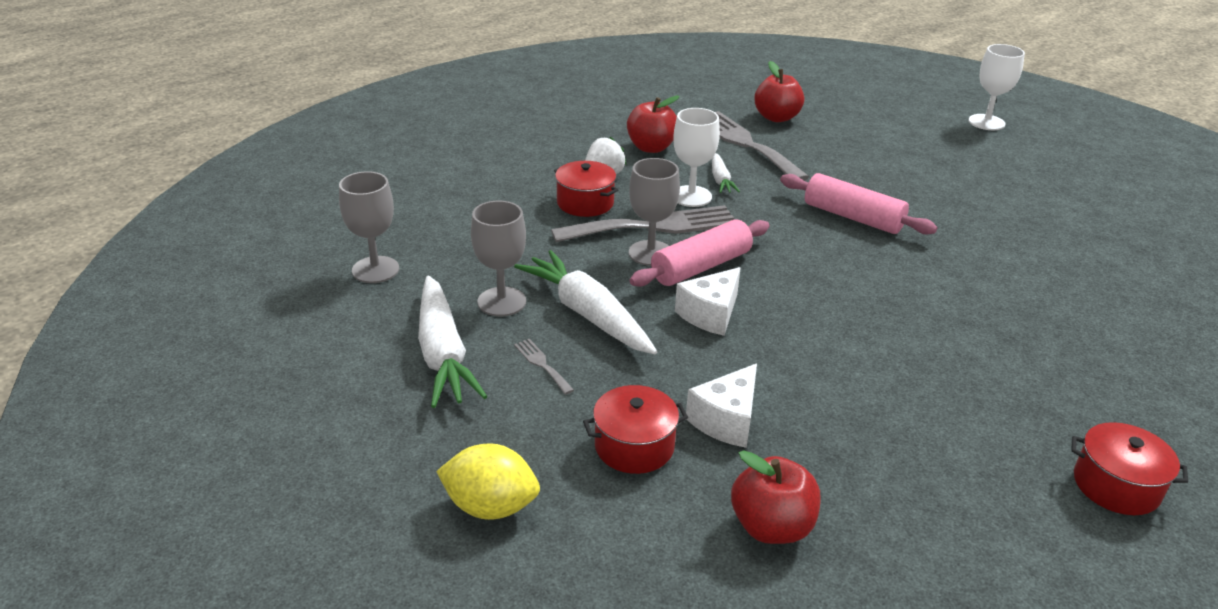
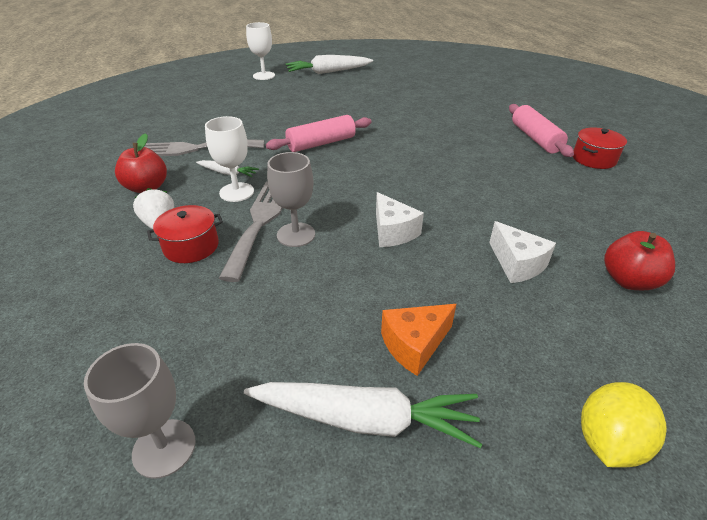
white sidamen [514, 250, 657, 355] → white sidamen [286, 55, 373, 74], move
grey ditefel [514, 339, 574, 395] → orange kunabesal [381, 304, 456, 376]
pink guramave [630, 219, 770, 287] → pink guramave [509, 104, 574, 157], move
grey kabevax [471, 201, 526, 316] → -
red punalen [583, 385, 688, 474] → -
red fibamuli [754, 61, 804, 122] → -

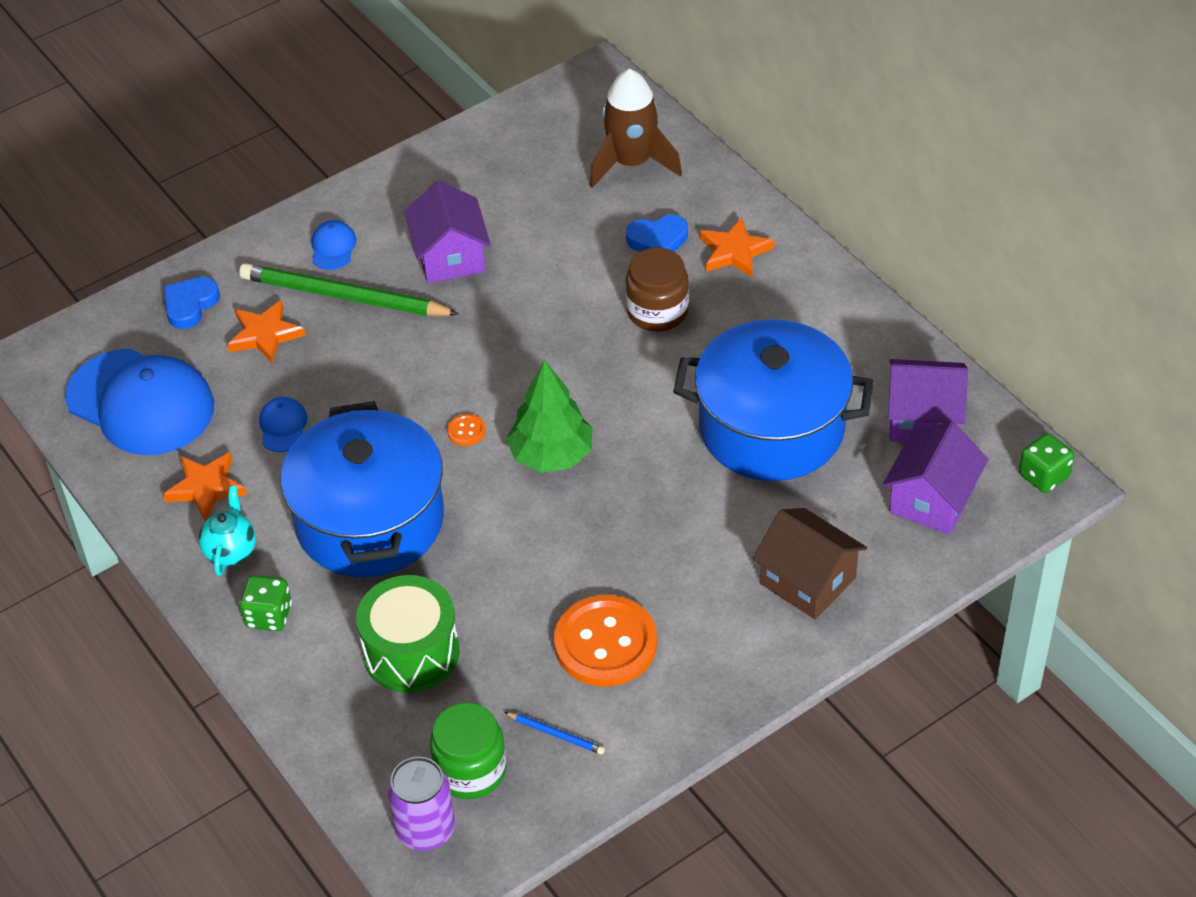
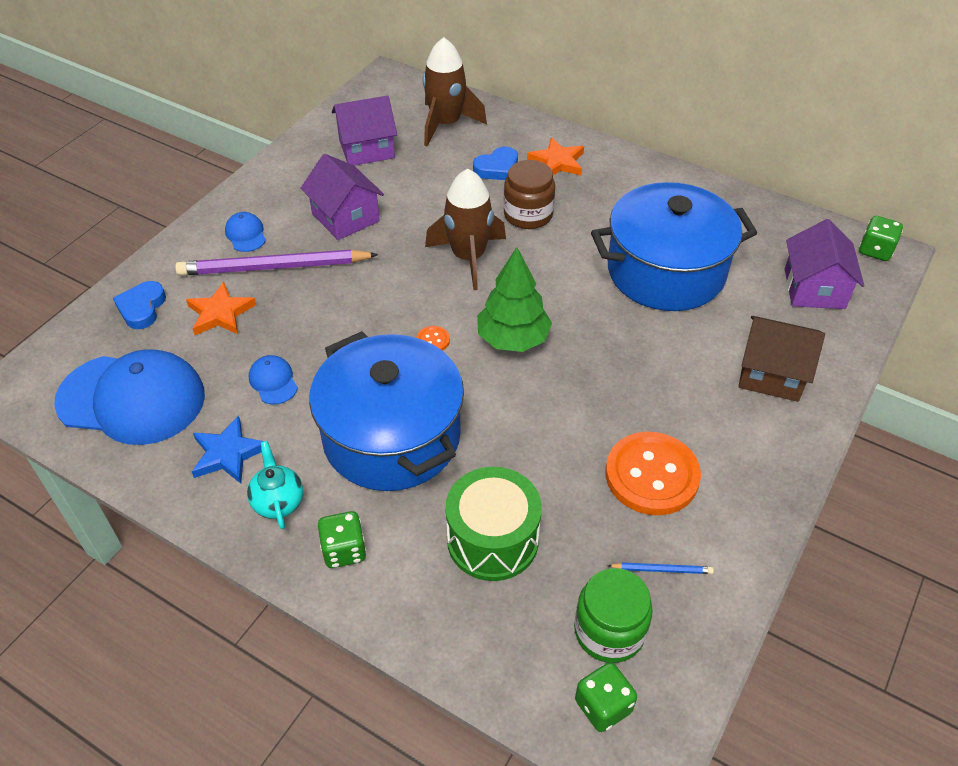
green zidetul [239, 263, 459, 316] → purple zidetul [175, 250, 379, 276]
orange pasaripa [163, 452, 247, 521] → blue pasaripa [192, 415, 264, 484]
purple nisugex [888, 359, 968, 442] → purple nisugex [332, 95, 397, 165], move
- → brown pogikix [425, 169, 506, 290]
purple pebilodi [387, 757, 455, 851] → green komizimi [575, 662, 637, 732]

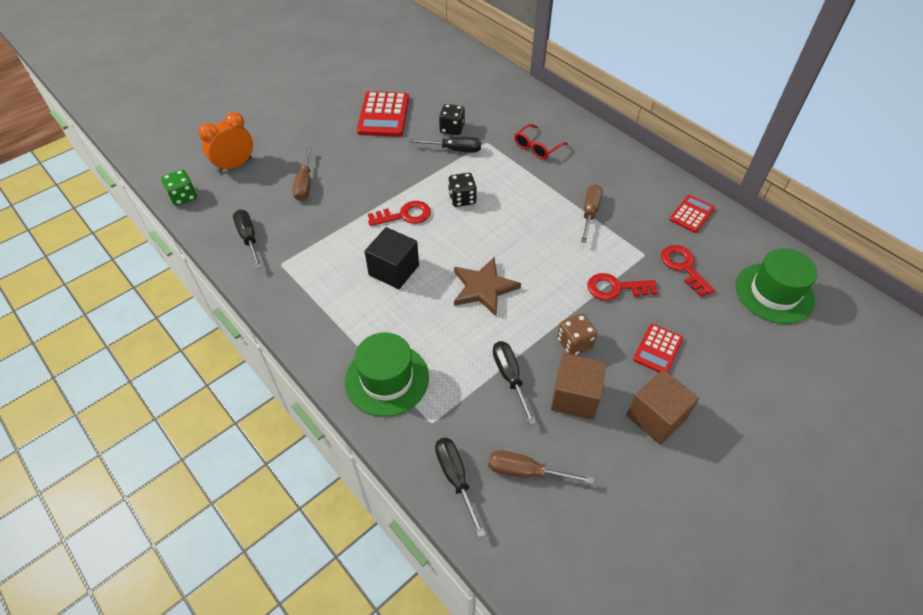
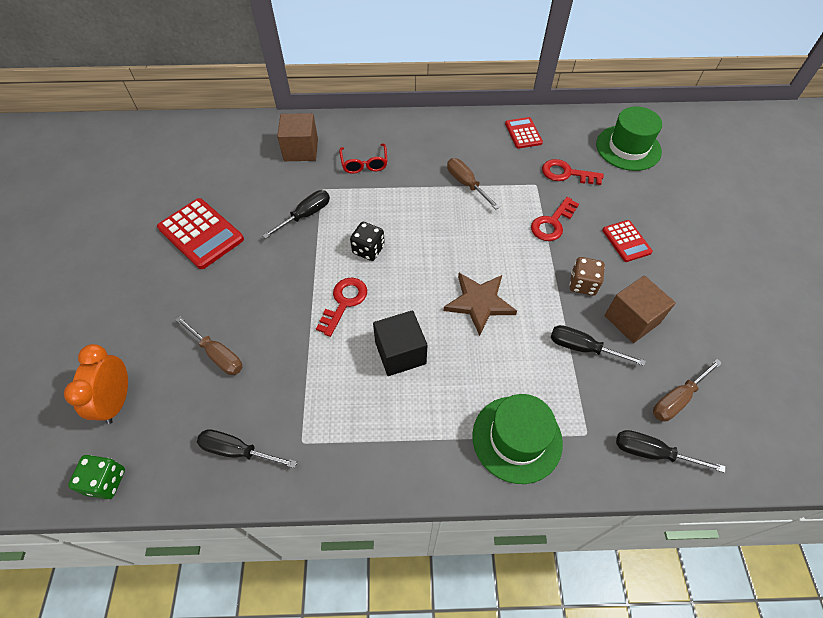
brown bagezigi [626, 369, 699, 445] → brown bagezigi [277, 113, 318, 161], move
black komizimi [439, 104, 465, 135] → -

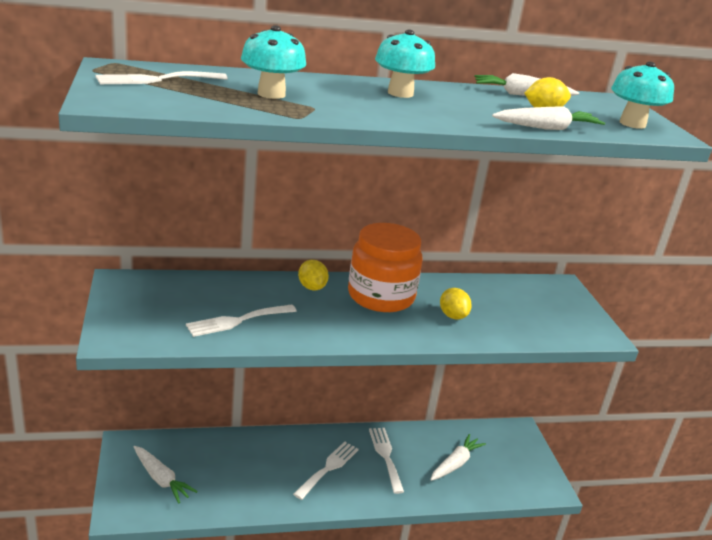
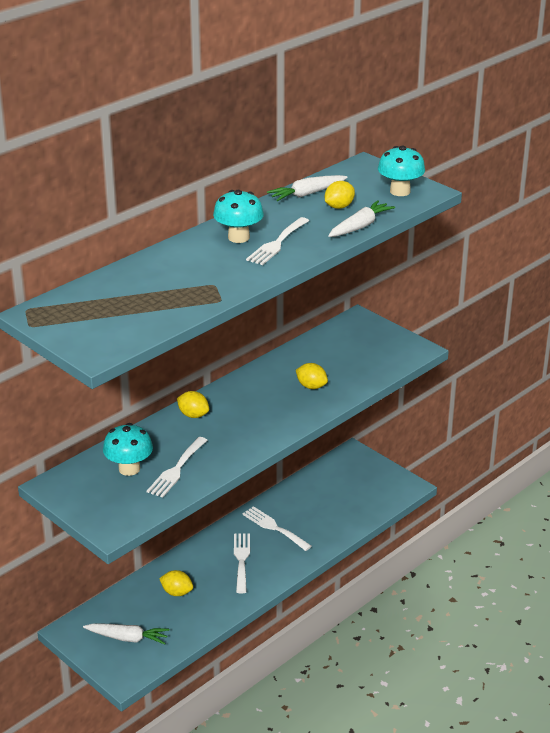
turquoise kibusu [241, 25, 306, 99] → turquoise kibusu [103, 423, 153, 476], move
- → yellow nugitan [159, 570, 193, 596]
white ditefel [96, 71, 228, 84] → white ditefel [246, 217, 309, 265], move
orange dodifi [348, 223, 422, 312] → -
white sidamen [430, 434, 486, 481] → -

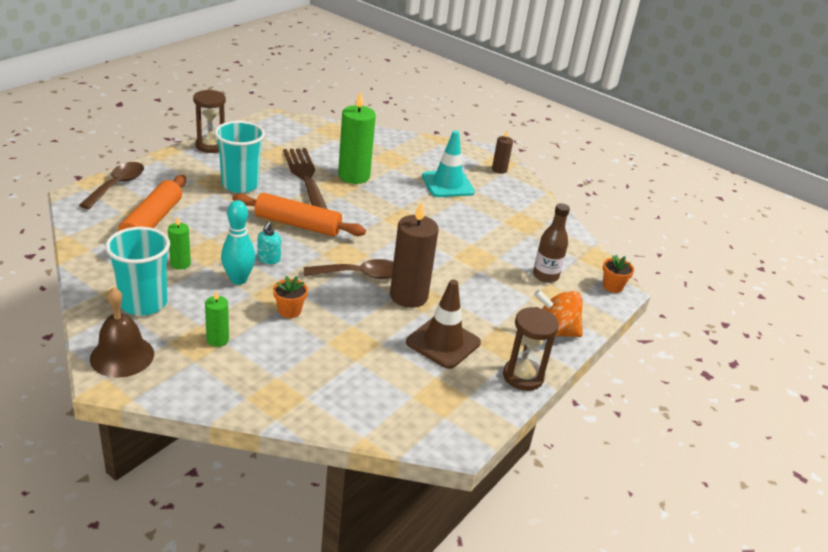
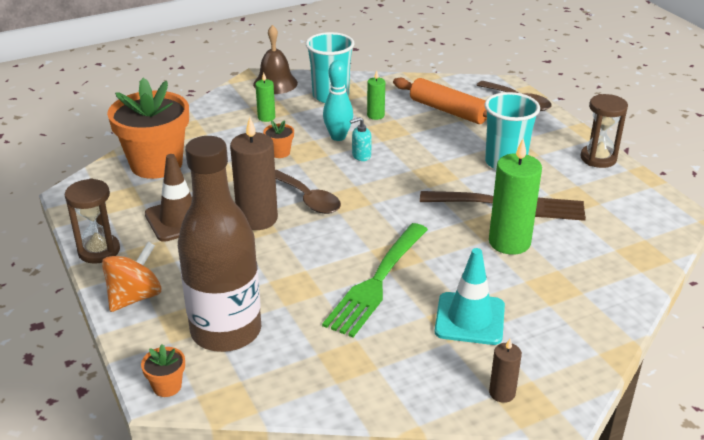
- → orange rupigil [107, 78, 189, 179]
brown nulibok [533, 203, 570, 283] → brown nulibok [178, 136, 261, 352], x2.03
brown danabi [304, 259, 393, 279] → brown danabi [275, 170, 341, 214], 60 degrees counterclockwise
- → green ditefel [322, 223, 428, 337]
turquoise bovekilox [257, 222, 281, 264] → turquoise bovekilox [350, 117, 372, 161], 60 degrees counterclockwise
orange guramave [232, 193, 366, 237] → -

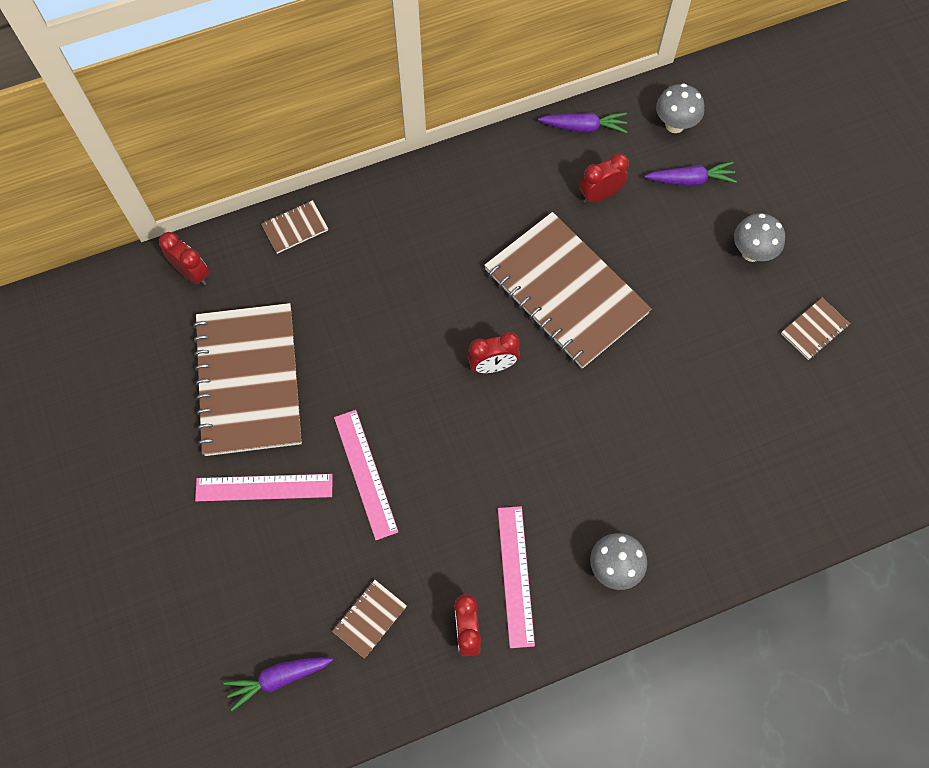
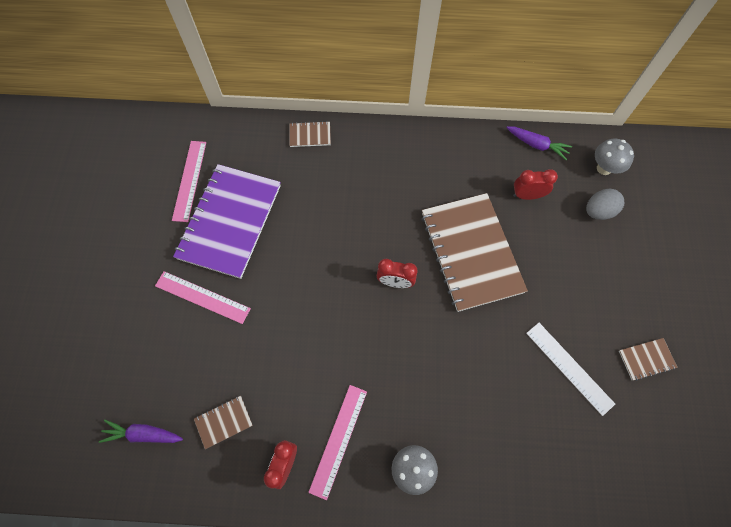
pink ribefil [334, 410, 398, 540] → pink ribefil [172, 141, 206, 222], move
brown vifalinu [193, 303, 302, 456] → purple vifalinu [173, 164, 281, 279]
- → white ribefil [526, 323, 615, 416]
purple sidamen [644, 162, 737, 186] → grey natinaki [586, 189, 625, 220]
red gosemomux [159, 232, 209, 285] → -
grey kibusu [734, 213, 785, 262] → -

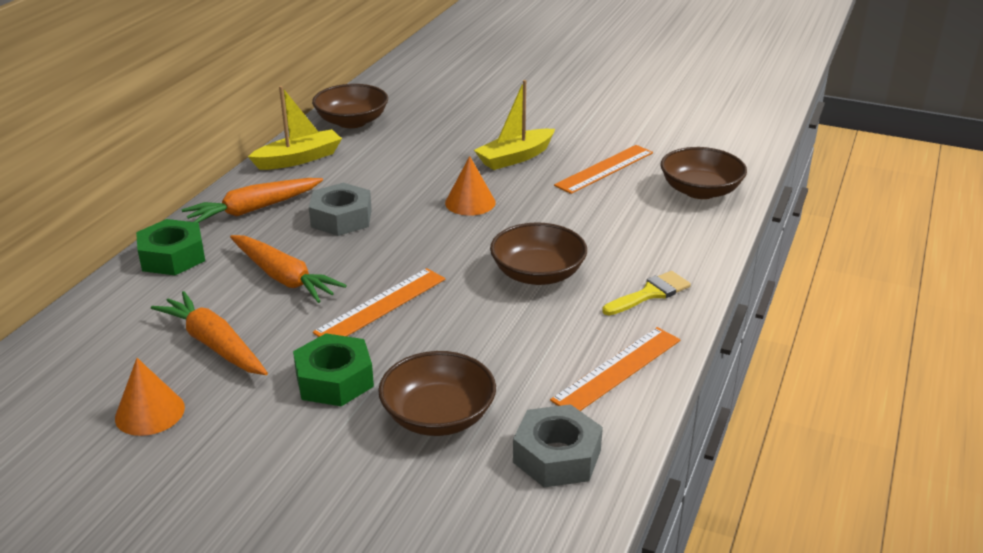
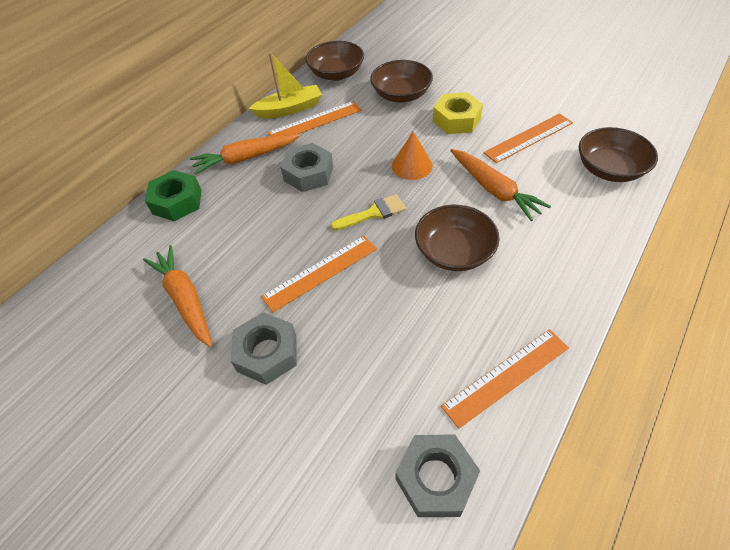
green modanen [293, 333, 374, 406] → grey modanen [230, 312, 297, 385]
- → orange ribefil [268, 101, 362, 136]
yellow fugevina [602, 271, 691, 315] → yellow fugevina [330, 194, 406, 230], move
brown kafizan [378, 351, 496, 436] → brown kafizan [370, 60, 433, 103], move
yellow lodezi [474, 80, 555, 170] → yellow modanen [433, 92, 483, 134]
orange sidamen [230, 235, 347, 303] → orange sidamen [450, 149, 551, 221], move
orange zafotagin [115, 358, 185, 436] → -

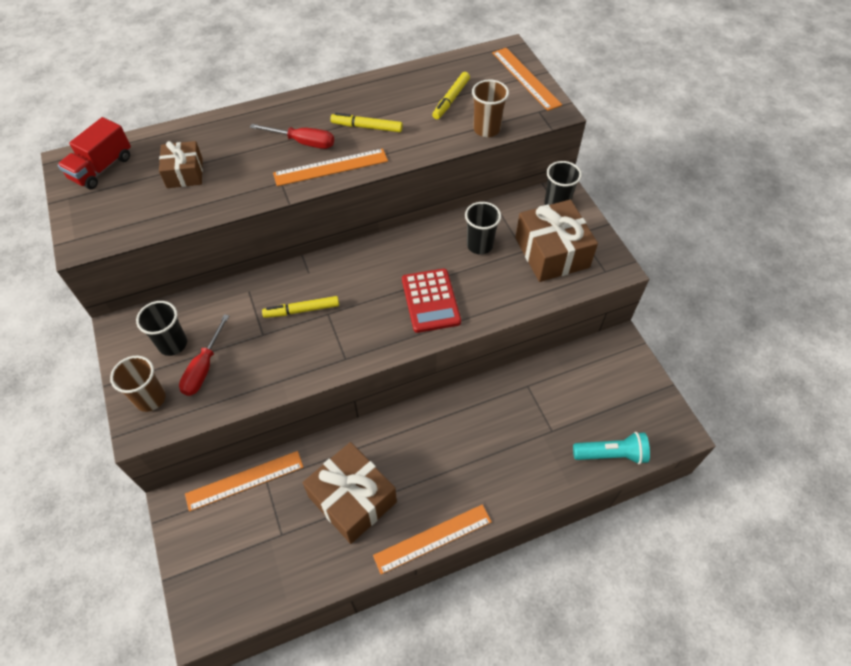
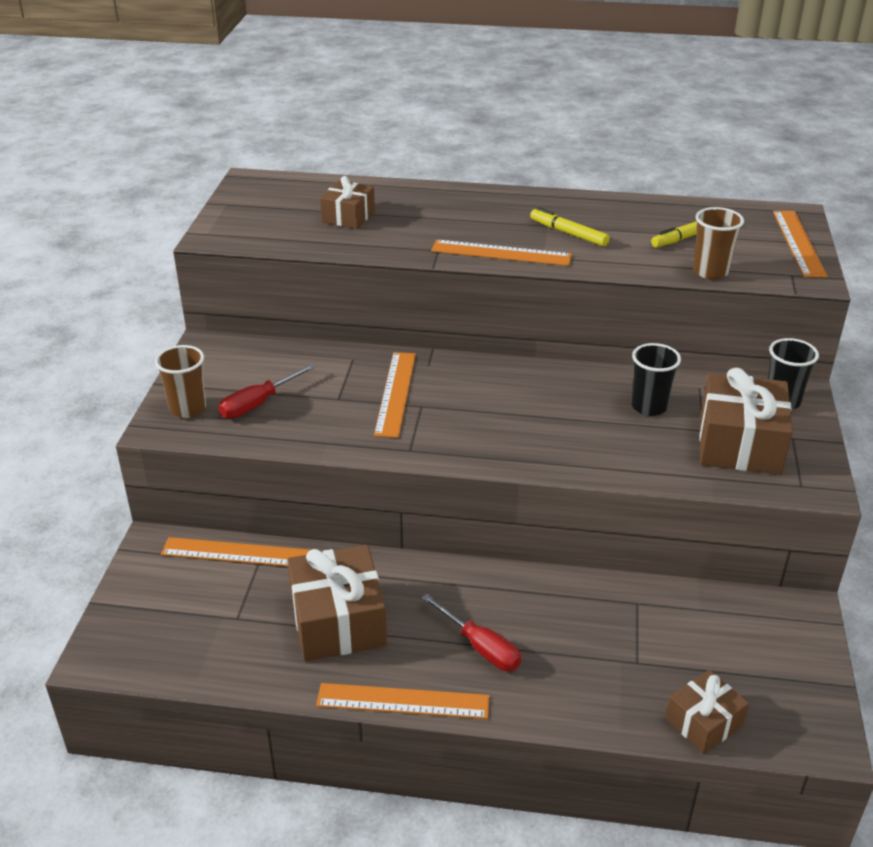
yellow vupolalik [262, 296, 339, 318] → orange ribefil [374, 352, 416, 438]
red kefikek [250, 124, 334, 149] → red kefikek [422, 594, 521, 671], move
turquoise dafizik [573, 432, 650, 464] → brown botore [666, 670, 749, 754]
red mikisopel [58, 117, 131, 189] → -
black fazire [136, 301, 187, 356] → -
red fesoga [402, 269, 461, 333] → -

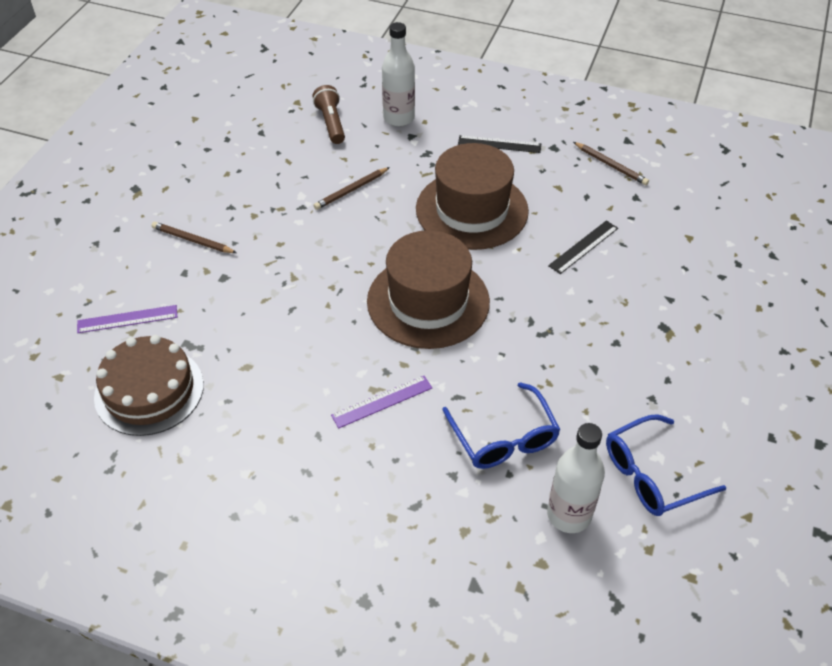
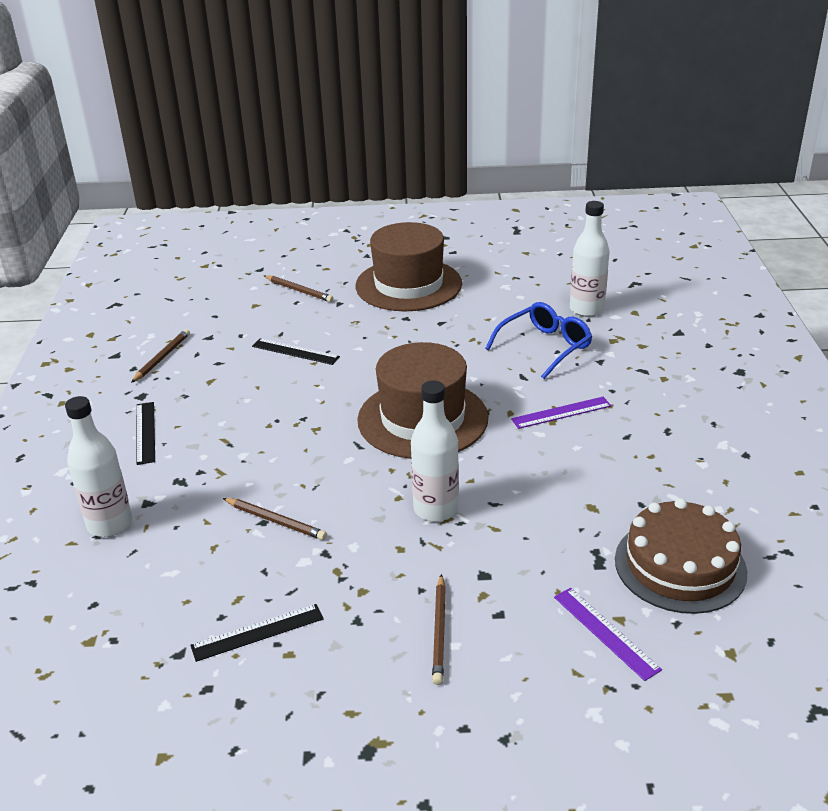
- → black ribefil [190, 604, 324, 662]
- → brown zidetul [264, 275, 334, 302]
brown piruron [416, 143, 529, 250] → brown piruron [355, 222, 462, 311], move
- → white nulibok [411, 381, 459, 522]
purple ribefil [331, 376, 432, 428] → purple ribefil [511, 397, 611, 429], 60 degrees counterclockwise
brown dafizik [312, 85, 345, 144] → -
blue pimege [606, 414, 726, 516] → -

